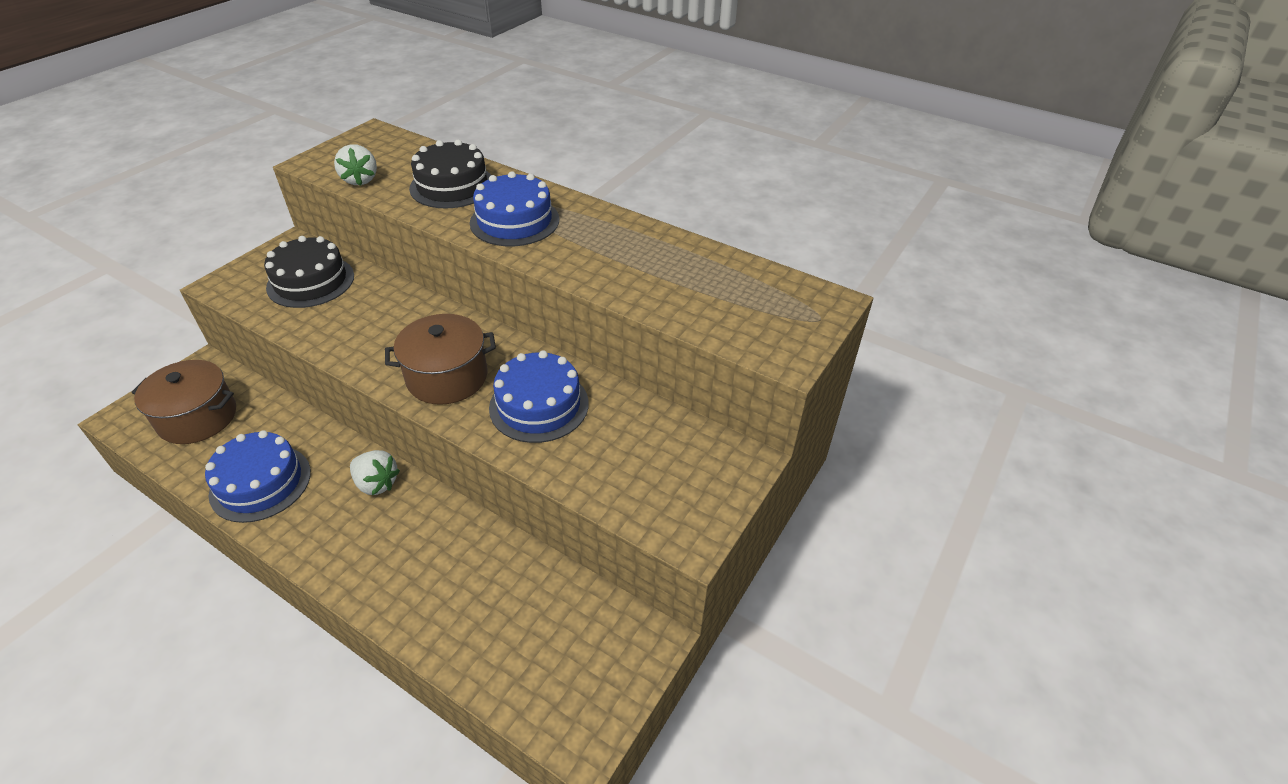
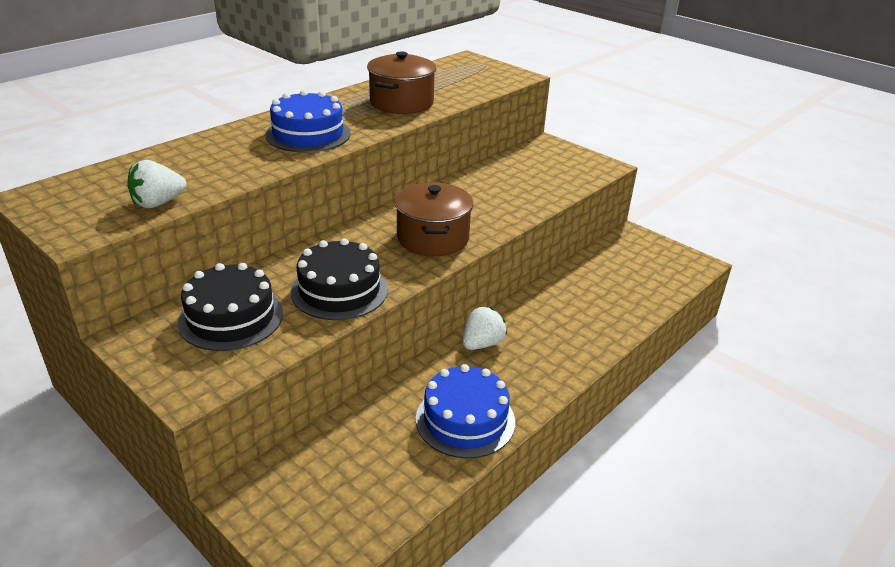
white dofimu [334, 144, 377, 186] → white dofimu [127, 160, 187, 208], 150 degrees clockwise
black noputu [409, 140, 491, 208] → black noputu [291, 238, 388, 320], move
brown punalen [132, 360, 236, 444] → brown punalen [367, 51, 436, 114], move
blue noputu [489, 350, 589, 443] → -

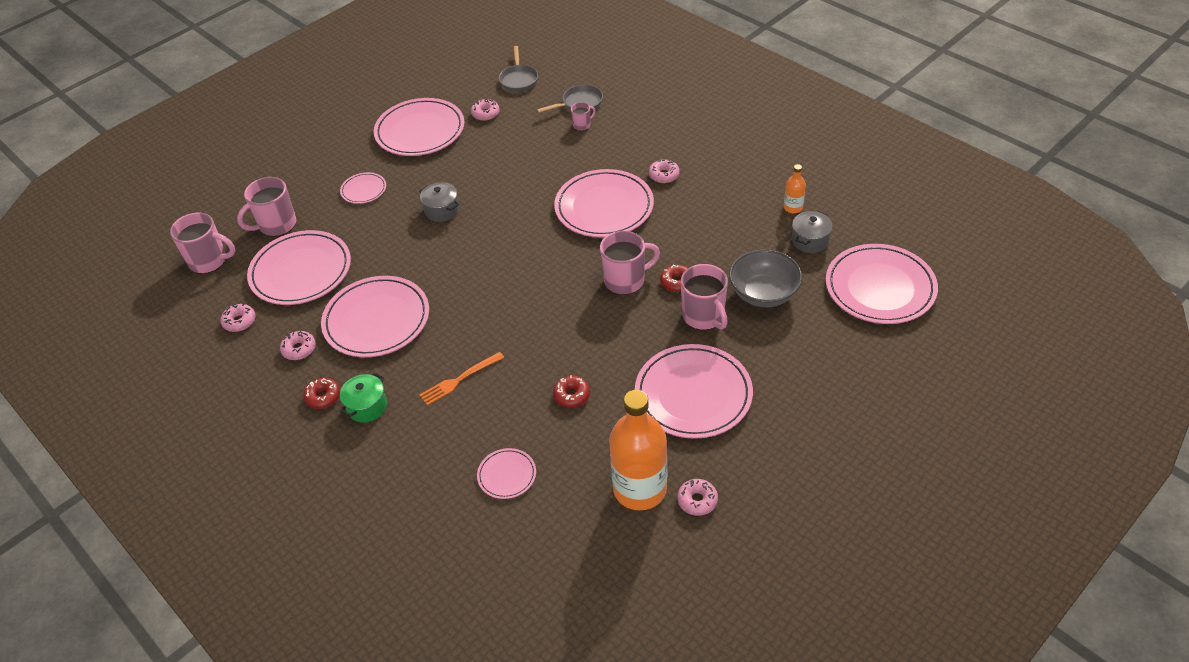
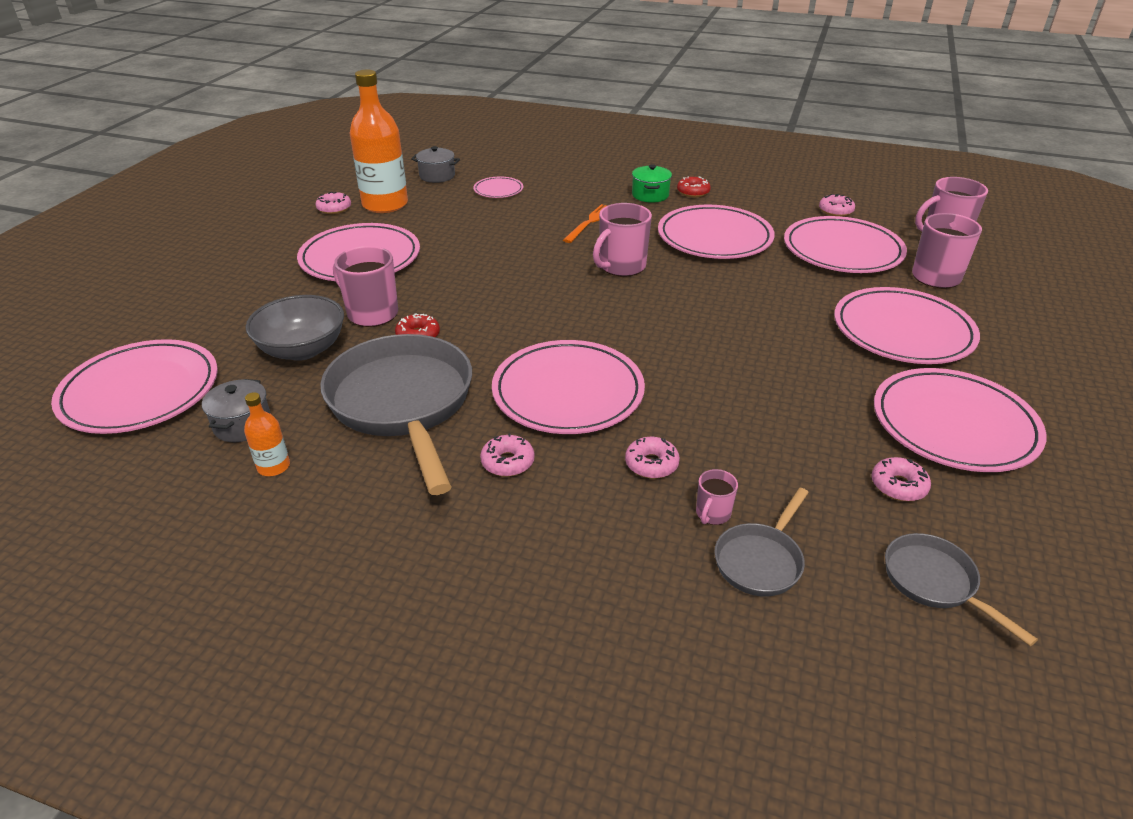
- → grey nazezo [320, 334, 472, 495]
grey punalen [419, 182, 459, 222] → grey punalen [411, 146, 460, 183], move
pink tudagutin [600, 231, 660, 295] → pink tudagutin [593, 203, 652, 277], move
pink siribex [280, 331, 316, 360] → pink siribex [625, 437, 680, 479], move
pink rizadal [340, 172, 386, 204] → pink rizadal [834, 287, 980, 364], x2.07
red siribex [553, 375, 590, 408] → -

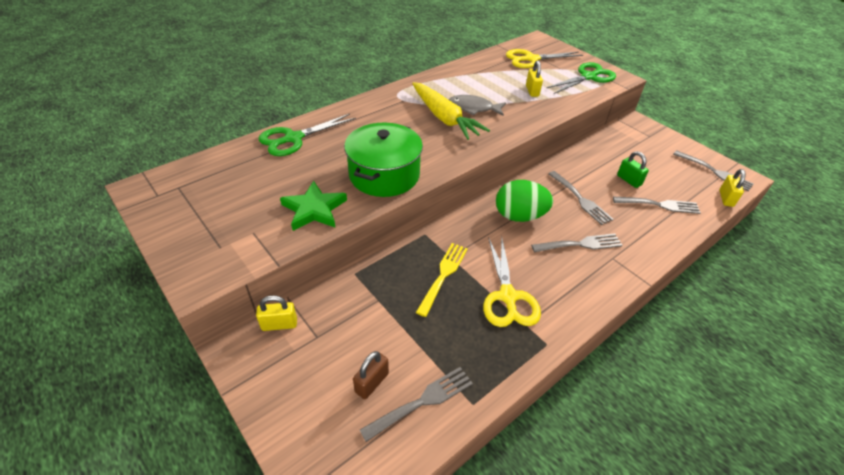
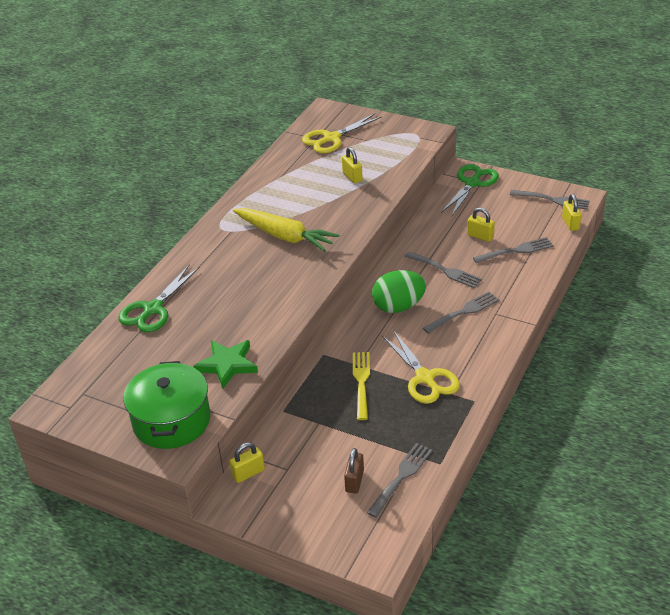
green punalen [344, 123, 423, 197] → green punalen [124, 361, 210, 449], move
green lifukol [546, 62, 616, 94] → green lifukol [441, 164, 499, 217], move
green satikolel [617, 151, 649, 188] → yellow satikolel [467, 208, 495, 242]
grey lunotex [449, 95, 506, 116] → -

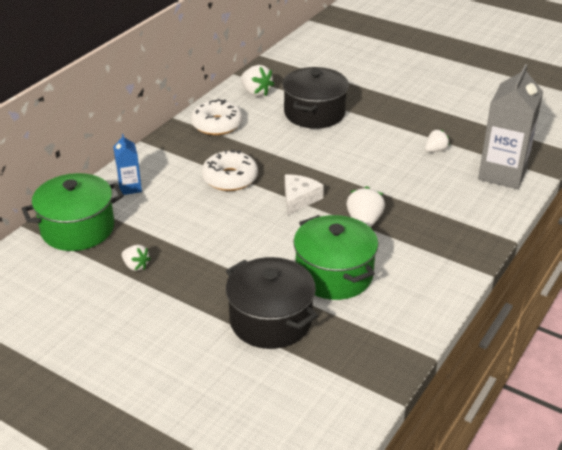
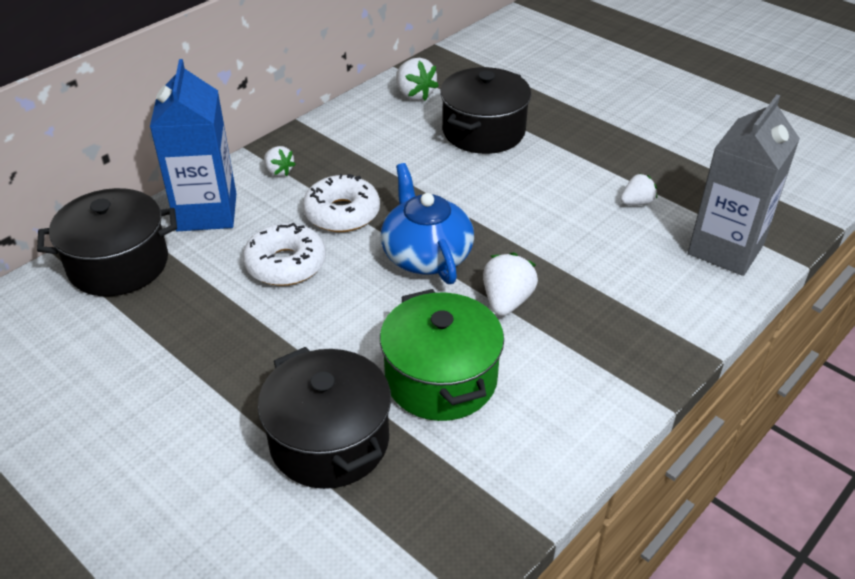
green punalen [22, 173, 124, 251] → black punalen [37, 188, 177, 296]
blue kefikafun [113, 134, 142, 195] → blue kefikafun [150, 59, 236, 231], x2.00
white siribex [191, 99, 243, 135] → white siribex [243, 223, 326, 286], move
white dofimu [122, 245, 151, 271] → white dofimu [264, 146, 296, 177], move
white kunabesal [285, 174, 324, 216] → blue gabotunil [381, 163, 474, 284]

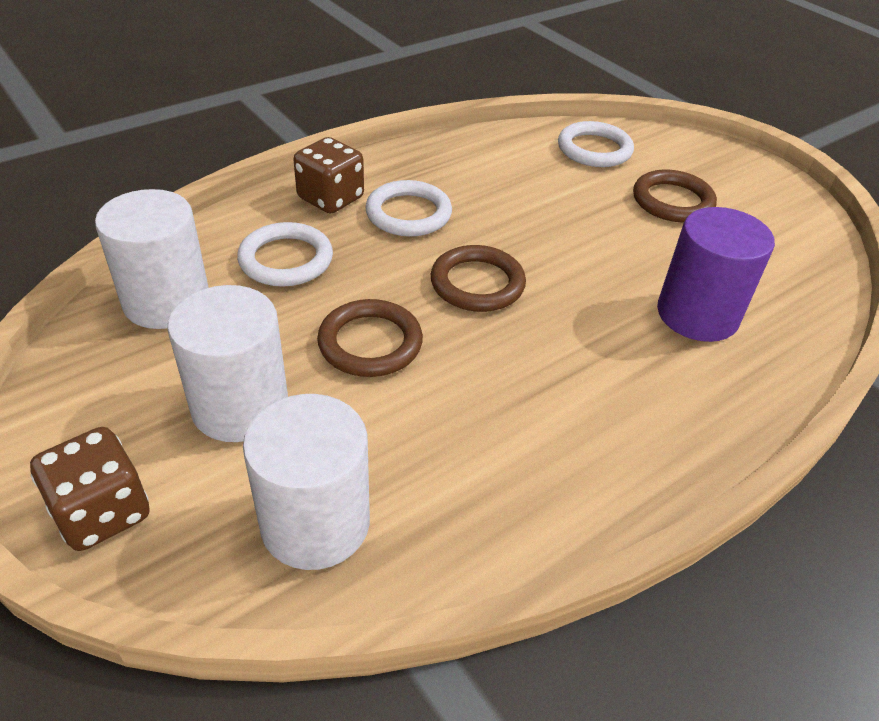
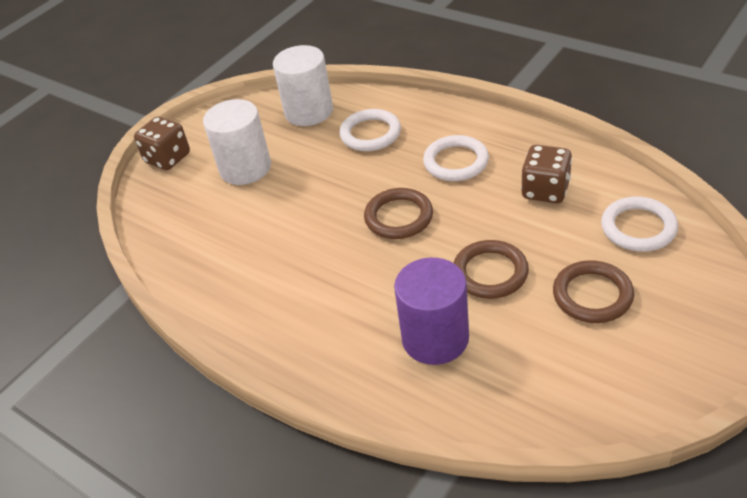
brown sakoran [317, 299, 423, 377] → brown sakoran [454, 240, 529, 299], move
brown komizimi [293, 137, 364, 214] → brown komizimi [521, 145, 572, 203], move
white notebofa [243, 394, 370, 570] → -

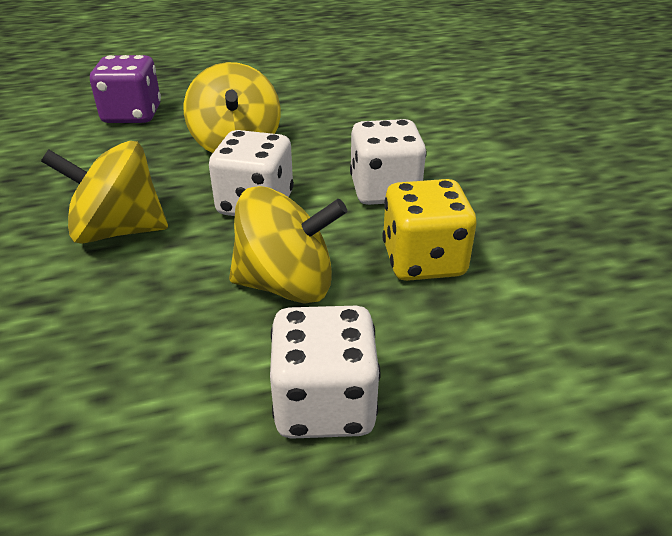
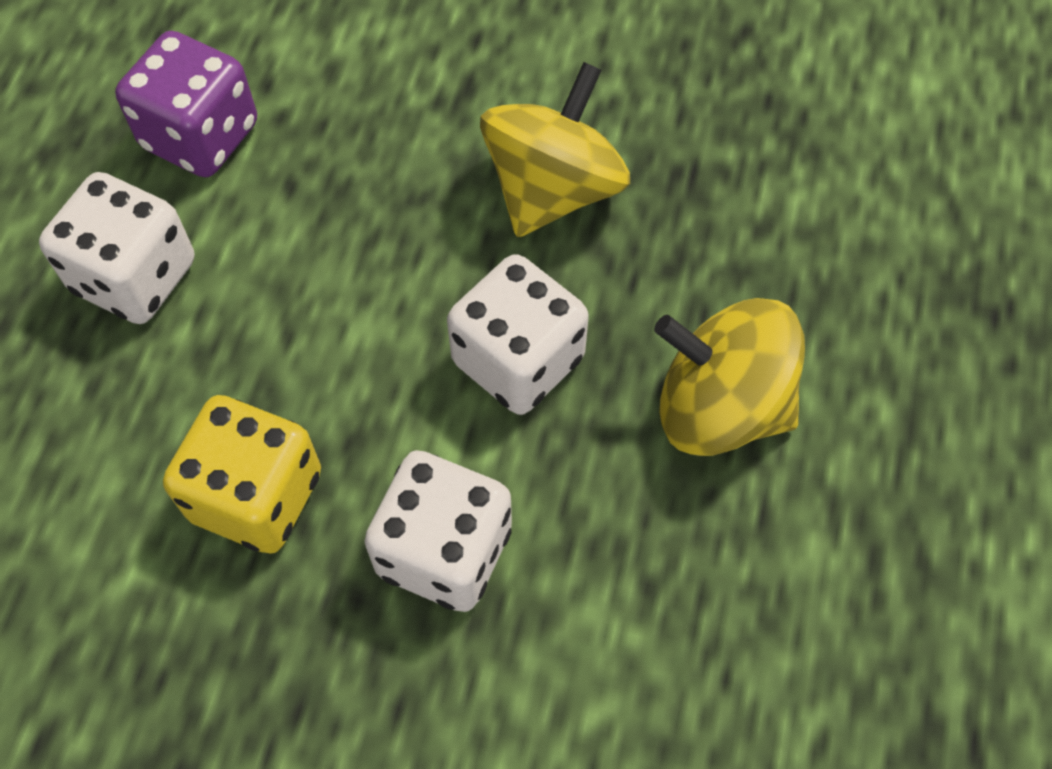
purple komizimi [90, 55, 161, 123] → purple komizimi [115, 31, 257, 177], move
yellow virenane [229, 186, 347, 304] → -

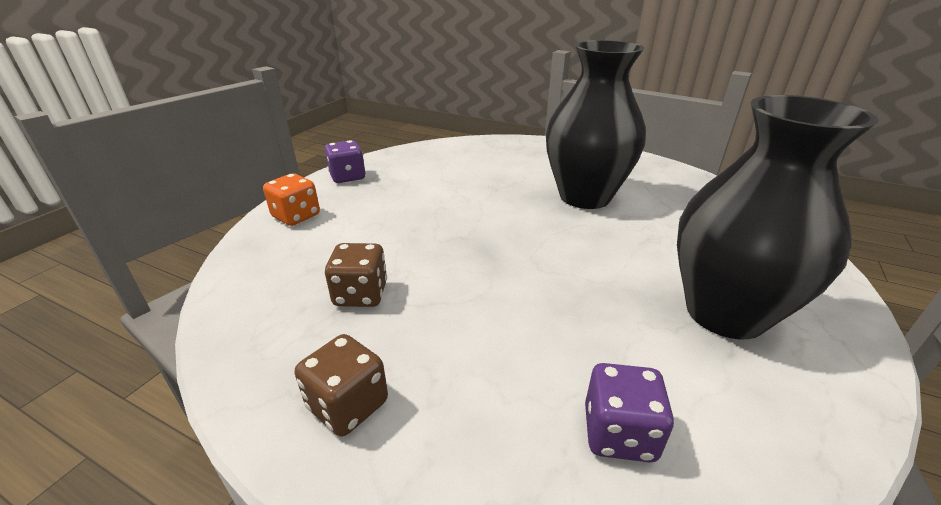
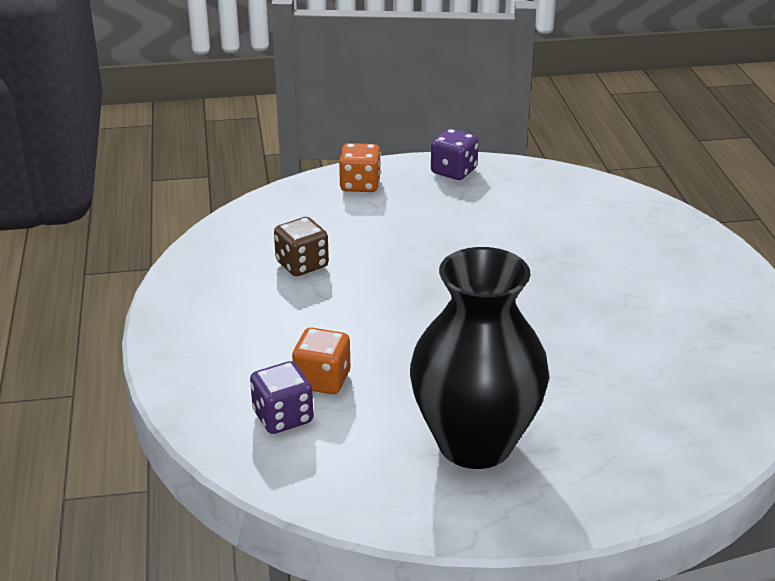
- → orange komizimi [292, 327, 350, 394]
brown komizimi [294, 334, 388, 436] → -
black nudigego [546, 40, 646, 209] → -

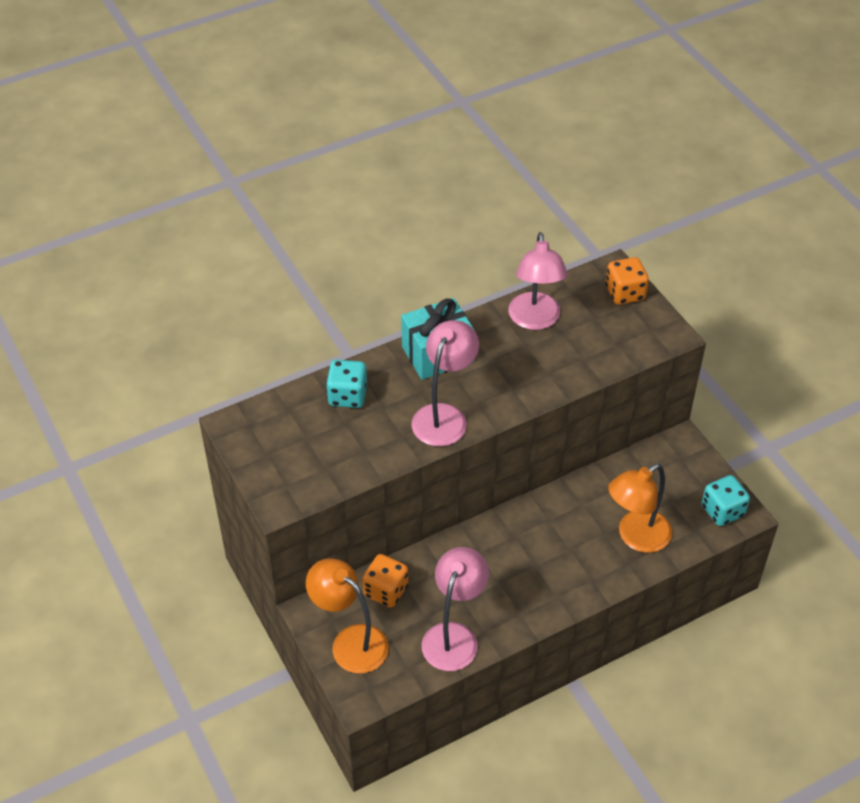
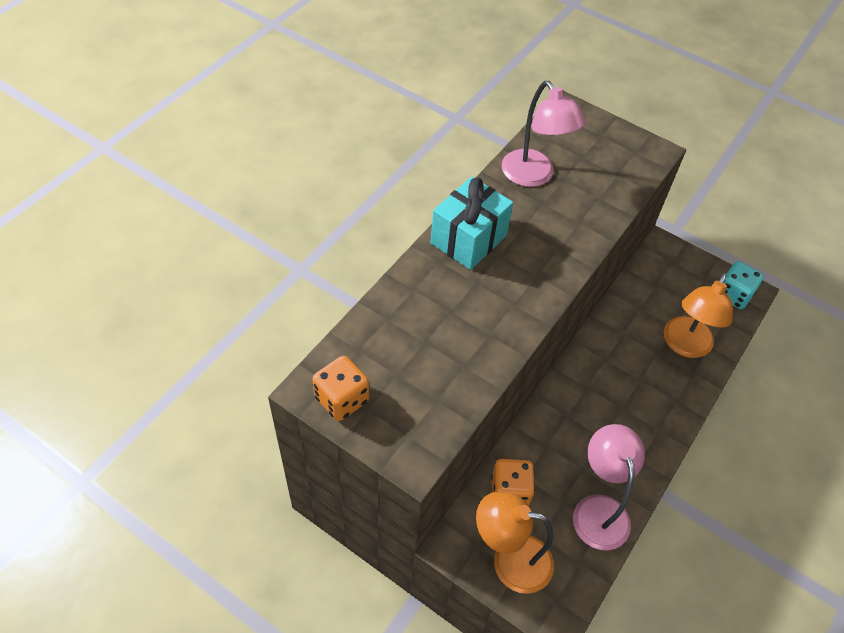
orange komizimi [606, 257, 649, 305] → orange komizimi [312, 356, 369, 421], move
turquoise komizimi [326, 360, 367, 408] → -
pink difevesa [412, 320, 479, 446] → -

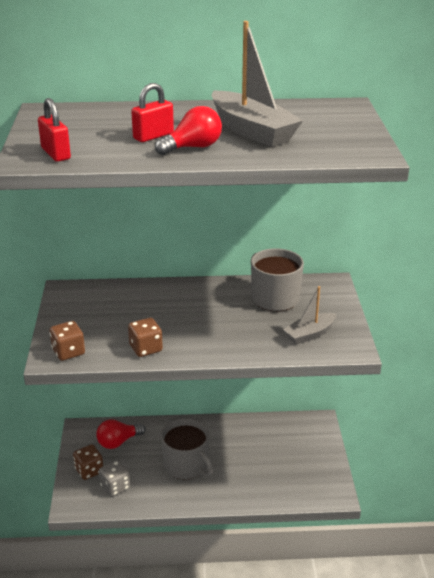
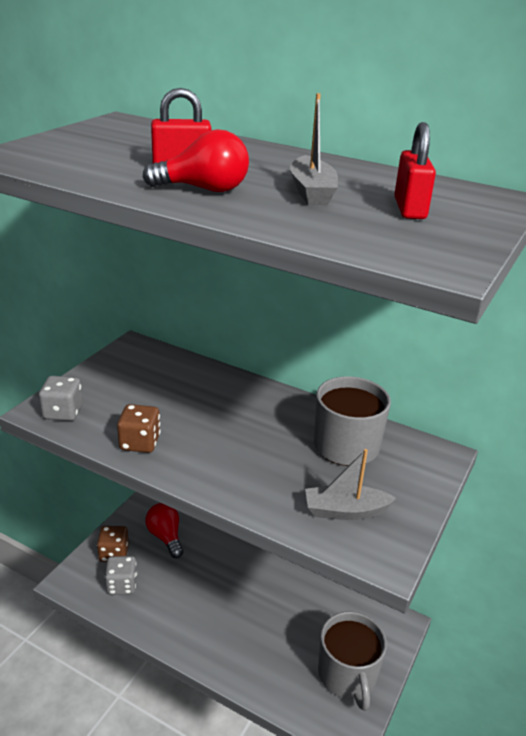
brown komizimi [49, 321, 85, 361] → grey komizimi [39, 376, 83, 421]
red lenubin [96, 419, 146, 449] → red lenubin [145, 503, 183, 558], 60 degrees clockwise
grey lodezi [212, 21, 303, 147] → grey lodezi [290, 93, 338, 205], x0.58
grey tudagutin [161, 418, 213, 479] → grey tudagutin [318, 611, 387, 711], move
red satikolel [38, 98, 71, 162] → red satikolel [395, 122, 436, 219], move

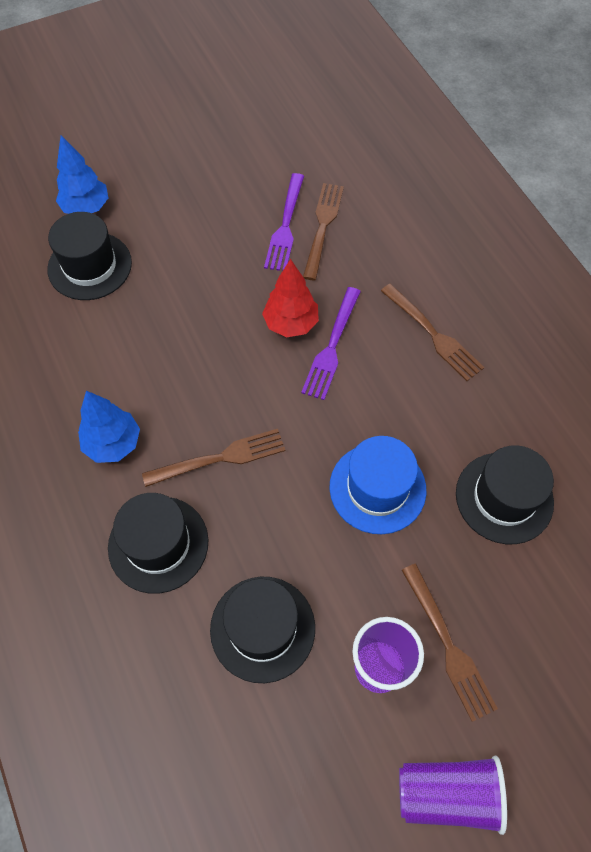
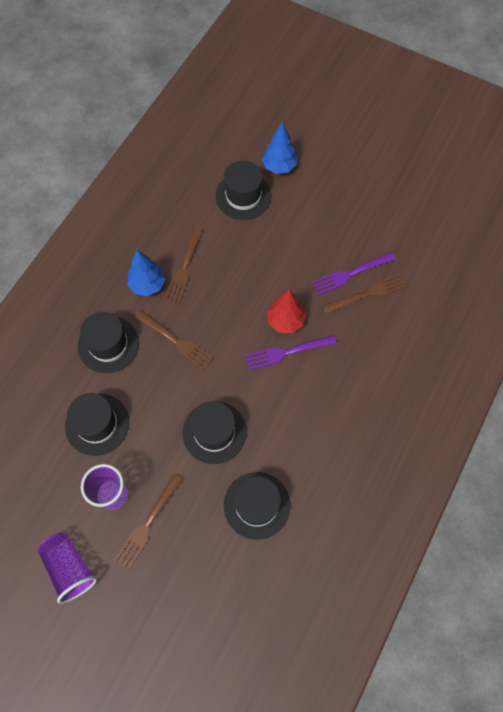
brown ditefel [381, 284, 485, 381] → brown ditefel [164, 226, 203, 304], move
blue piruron [329, 436, 426, 534] → black piruron [182, 401, 247, 464]

